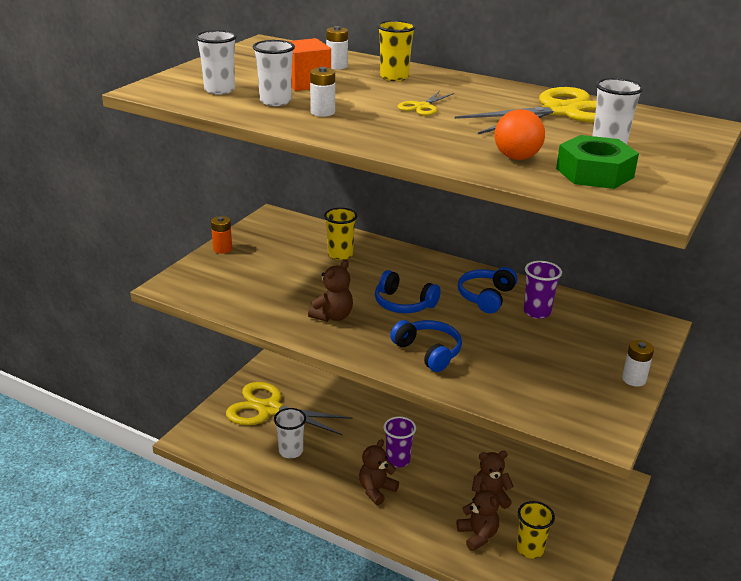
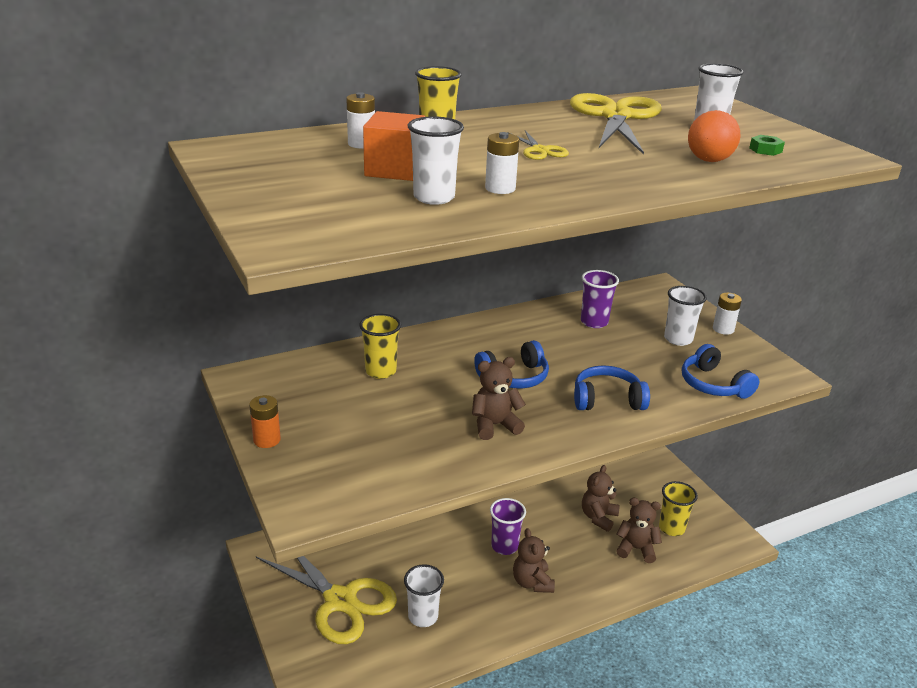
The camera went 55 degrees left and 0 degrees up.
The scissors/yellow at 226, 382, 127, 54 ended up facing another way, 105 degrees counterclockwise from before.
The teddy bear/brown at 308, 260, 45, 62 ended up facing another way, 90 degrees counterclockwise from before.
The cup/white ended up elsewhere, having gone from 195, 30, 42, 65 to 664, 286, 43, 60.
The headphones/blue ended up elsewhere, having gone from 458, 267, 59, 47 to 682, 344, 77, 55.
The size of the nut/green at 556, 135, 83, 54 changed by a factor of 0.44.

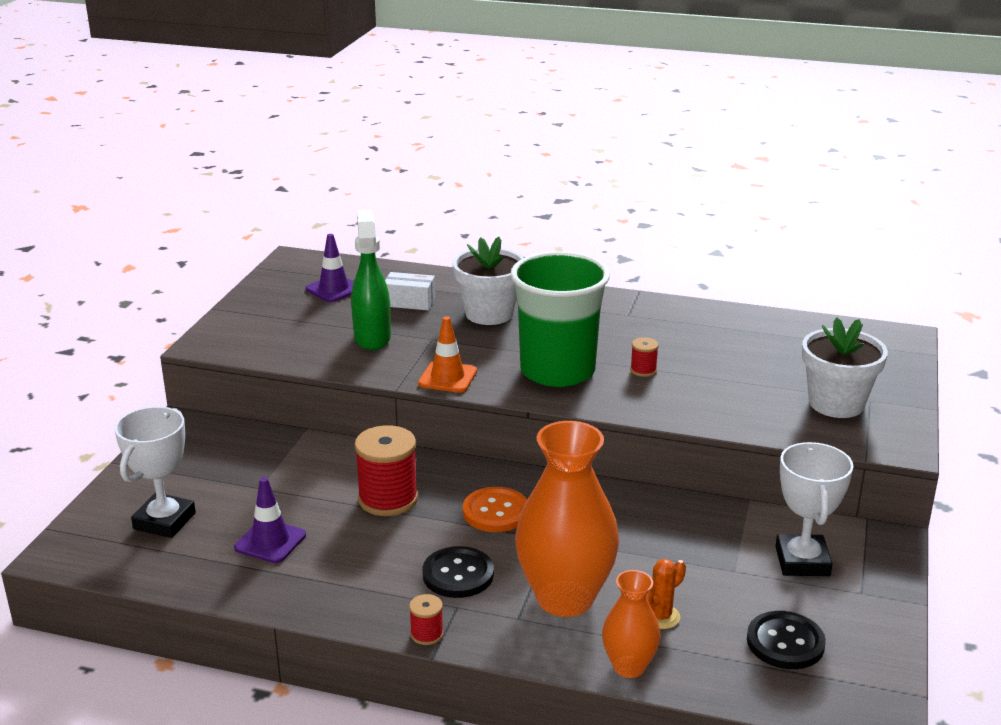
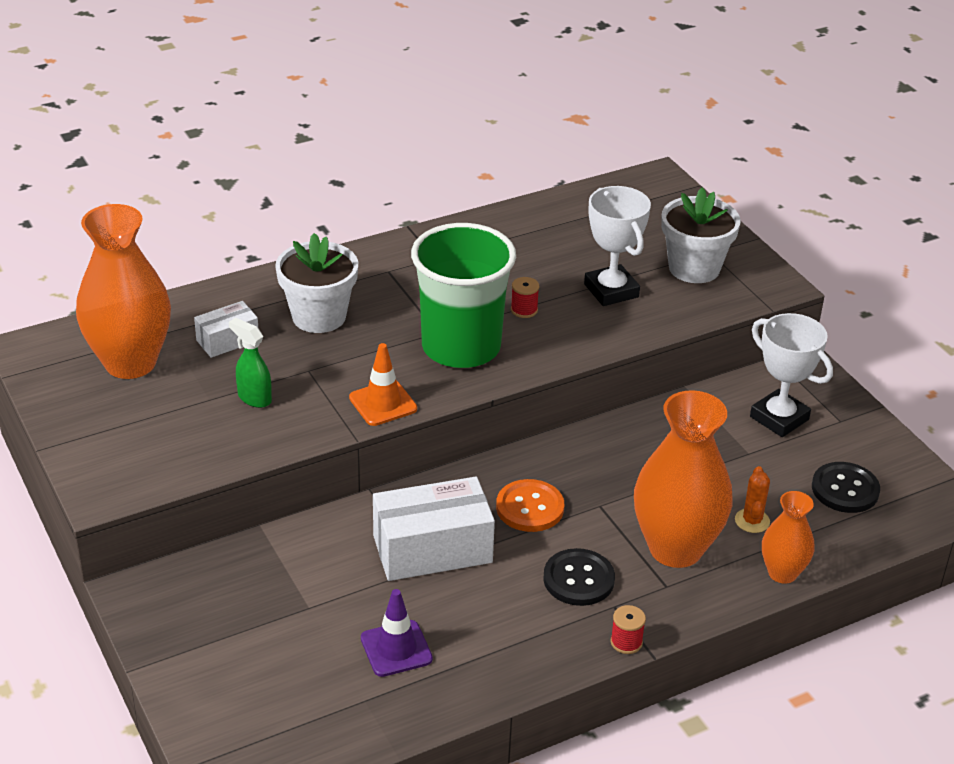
The camera went 45 degrees left and 10 degrees up.
Where the traffic cone/purple stood at 305, 234, 49, 68, the vase/orange came to stand at 76, 204, 95, 175.
The size of the spray bottle/green at 351, 210, 40, 140 changed by a factor of 0.61.
Where the spool/red stood at 355, 425, 63, 91, the box/white came to stand at 373, 477, 122, 104.
The trophy/white ended up elsewhere, having gone from 114, 406, 82, 132 to 584, 186, 67, 120.

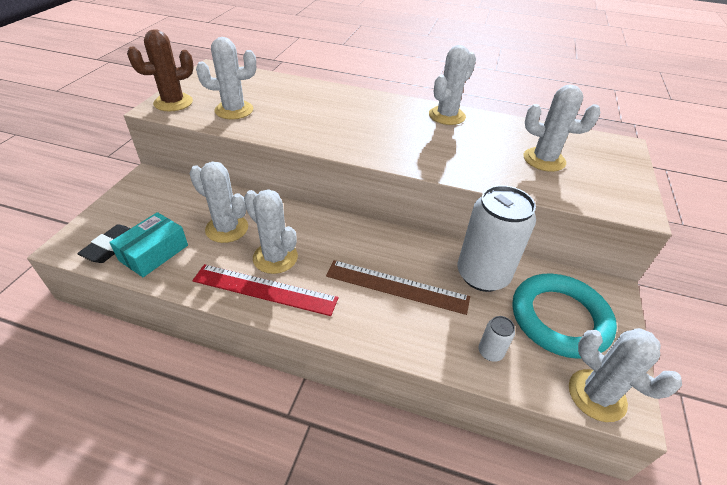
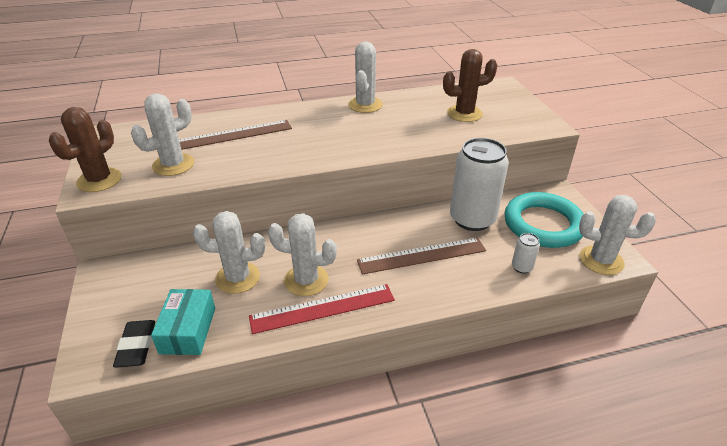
The camera went 30 degrees left and 5 degrees down.
The second view gained the ruler/brown at 179, 120, 113, 30.
What was the cactus/white at 524, 85, 76, 87 turned into the cactus/brown at 443, 49, 54, 73.

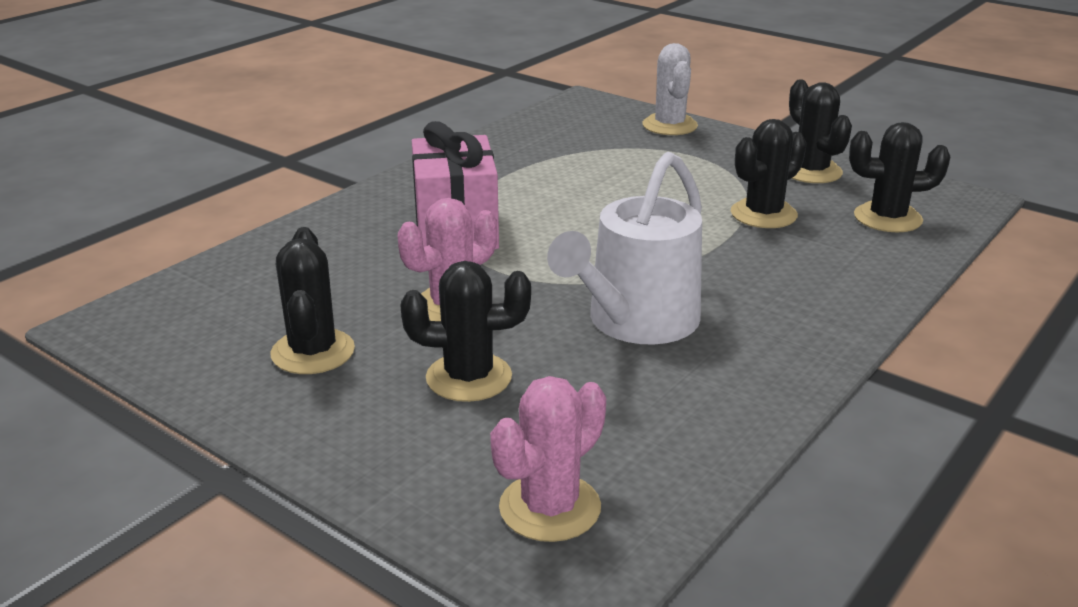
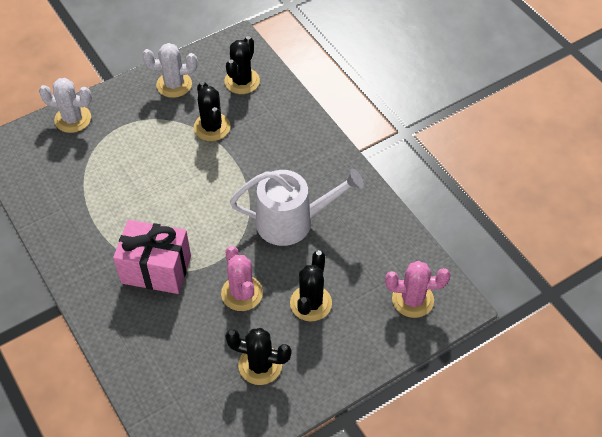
The camera went 70 degrees left and 25 degrees up.
What was the cactus/black at 789, 79, 63, 104 turned into the cactus/white at 142, 43, 55, 55.
The watering can/white at 547, 152, 155, 193 ended up facing another way, 60 degrees counterclockwise from before.
The cactus/pink at 490, 376, 116, 166 ended up facing another way, 60 degrees counterclockwise from before.

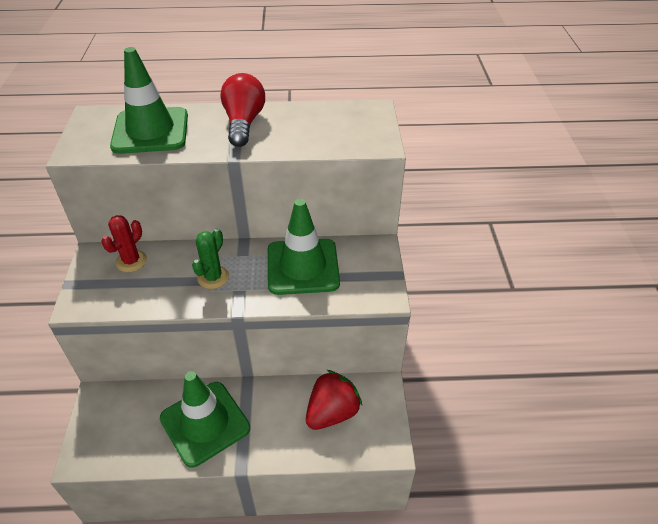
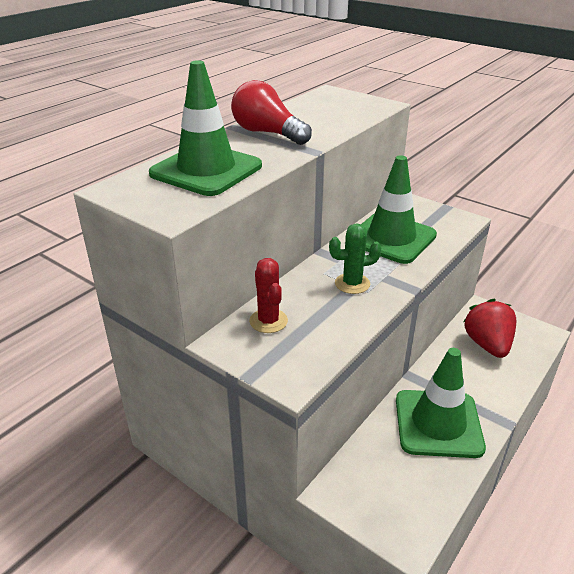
The camera went 50 degrees left and 10 degrees down.
The cactus/green at 192, 229, 37, 60 ended up facing another way, 75 degrees counterclockwise from before.

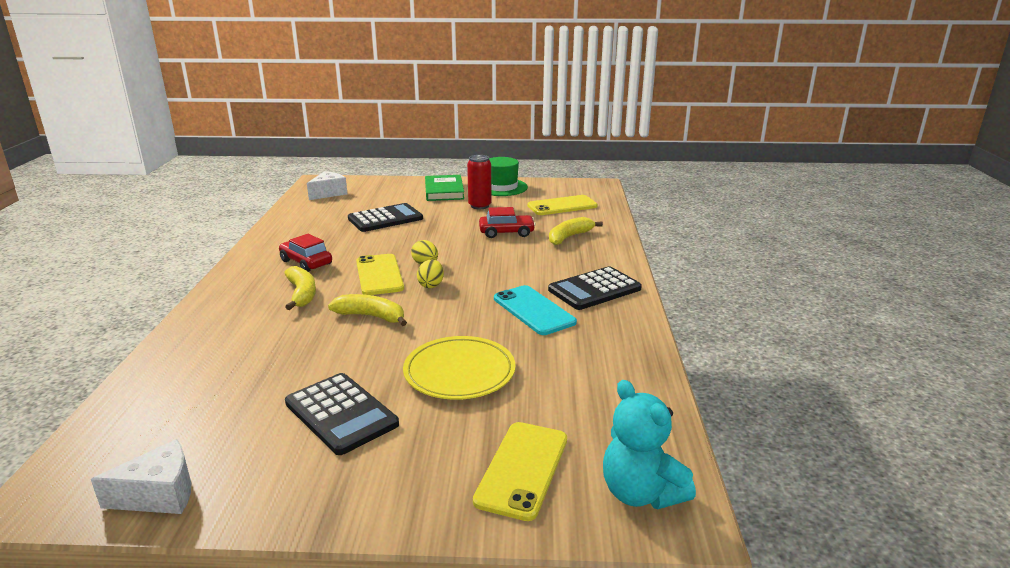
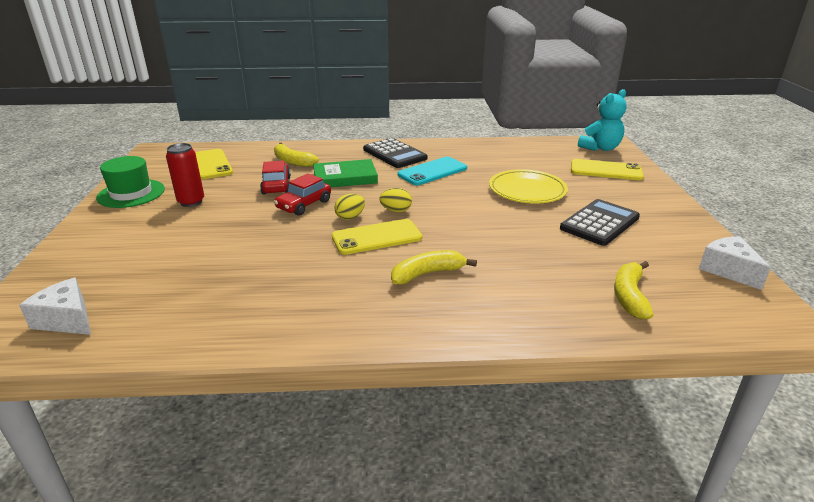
The camera went 95 degrees left and 5 degrees up.
The car/red ended up elsewhere, having gone from 279, 234, 53, 38 to 274, 173, 57, 43.
The book/green ended up elsewhere, having gone from 425, 175, 39, 26 to 313, 159, 65, 28.
The banana/yellow ended up elsewhere, having gone from 328, 294, 79, 32 to 614, 261, 39, 58.
The second view lost the calculator/black at 348, 203, 75, 29.

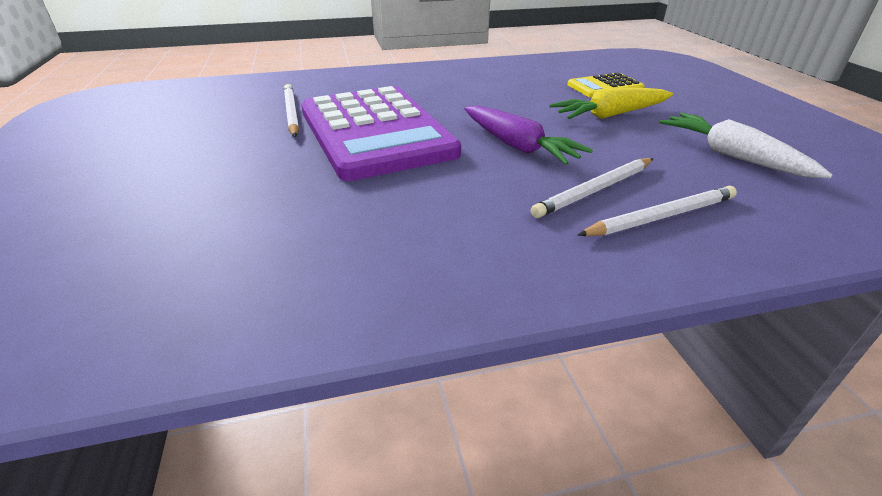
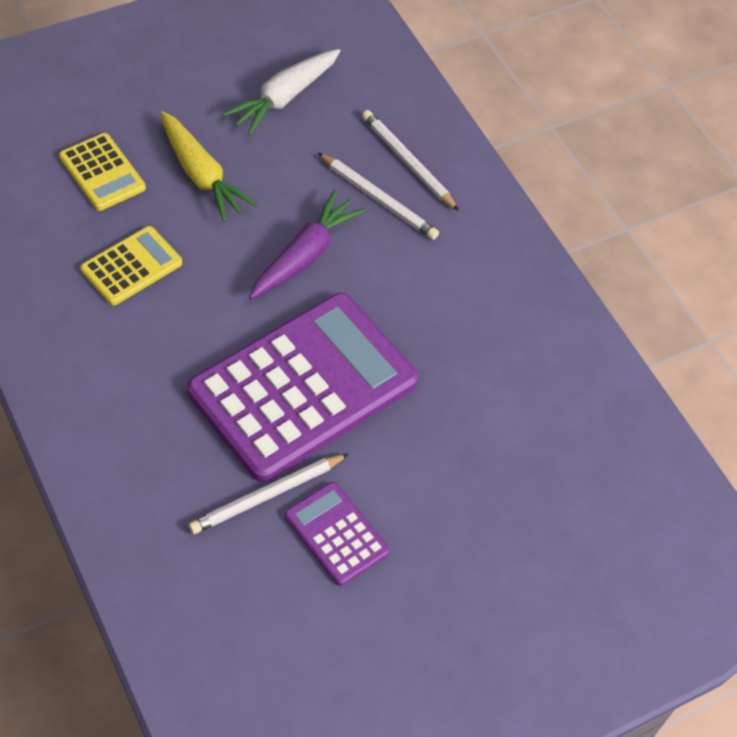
The camera went 110 degrees left and 20 degrees up.
The second view gained the calculator/yellow at 80, 226, 102, 80.
The second view gained the calculator/purple at 285, 482, 104, 104.

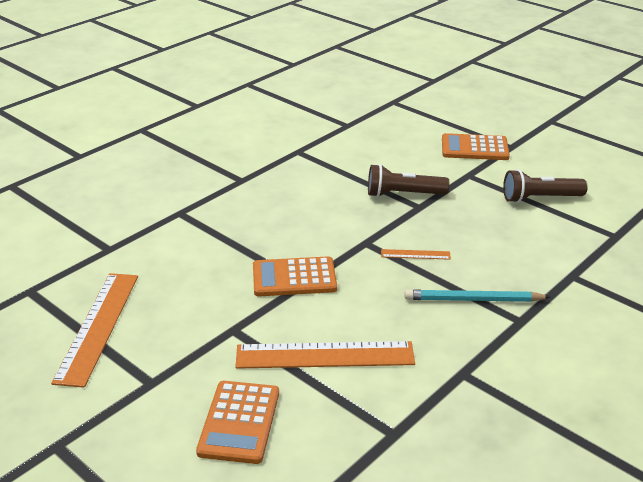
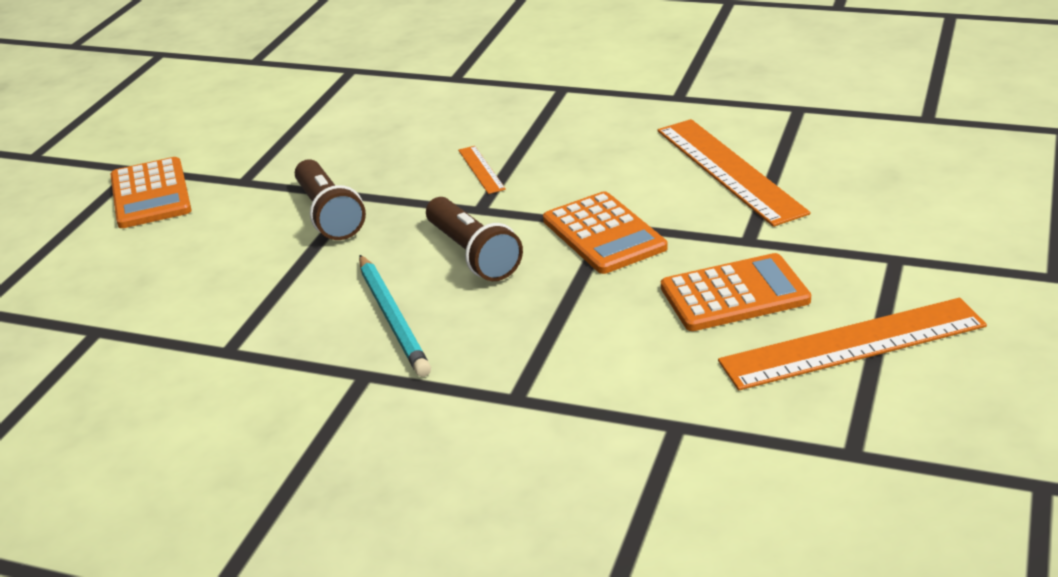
The camera went 110 degrees left and 0 degrees up.
The pencil/turquoise ended up elsewhere, having gone from 405, 289, 145, 13 to 359, 255, 72, 122.
The flashlight/brown ended up elsewhere, having gone from 503, 169, 85, 34 to 426, 197, 97, 84.
The calculator/orange ended up elsewhere, having gone from 196, 381, 83, 83 to 661, 253, 150, 78.

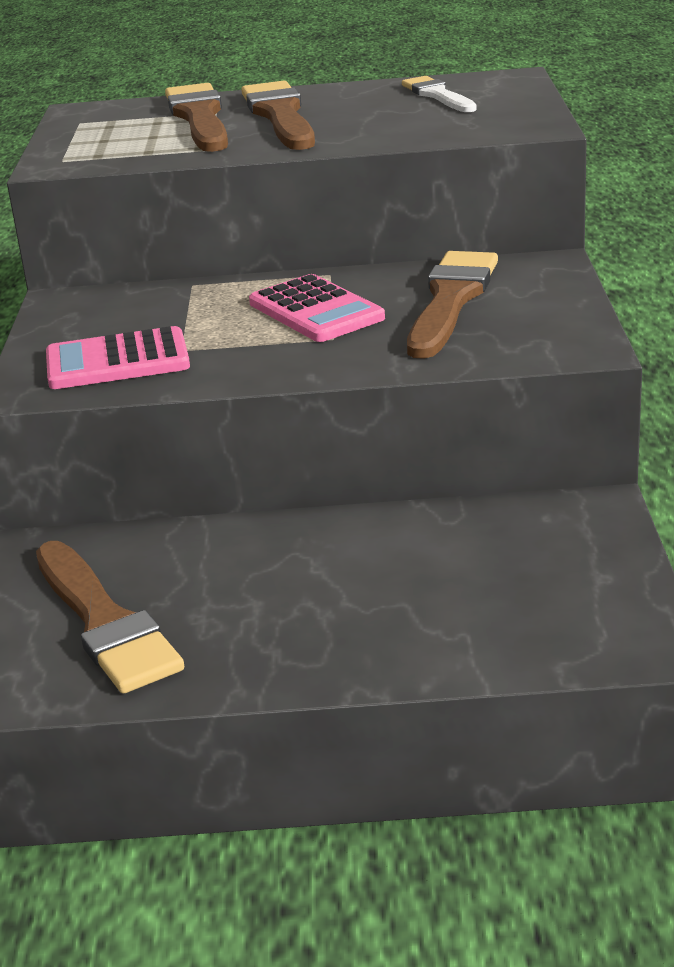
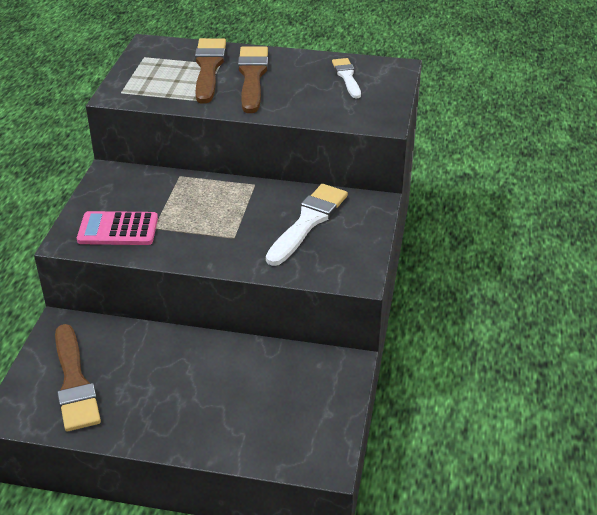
The camera went 10 degrees right and 10 degrees up.
What was the brush/brown at 407, 251, 91, 108 turned into the brush/white at 266, 184, 82, 82.
The second view lost the calculator/pink at 249, 274, 136, 68.

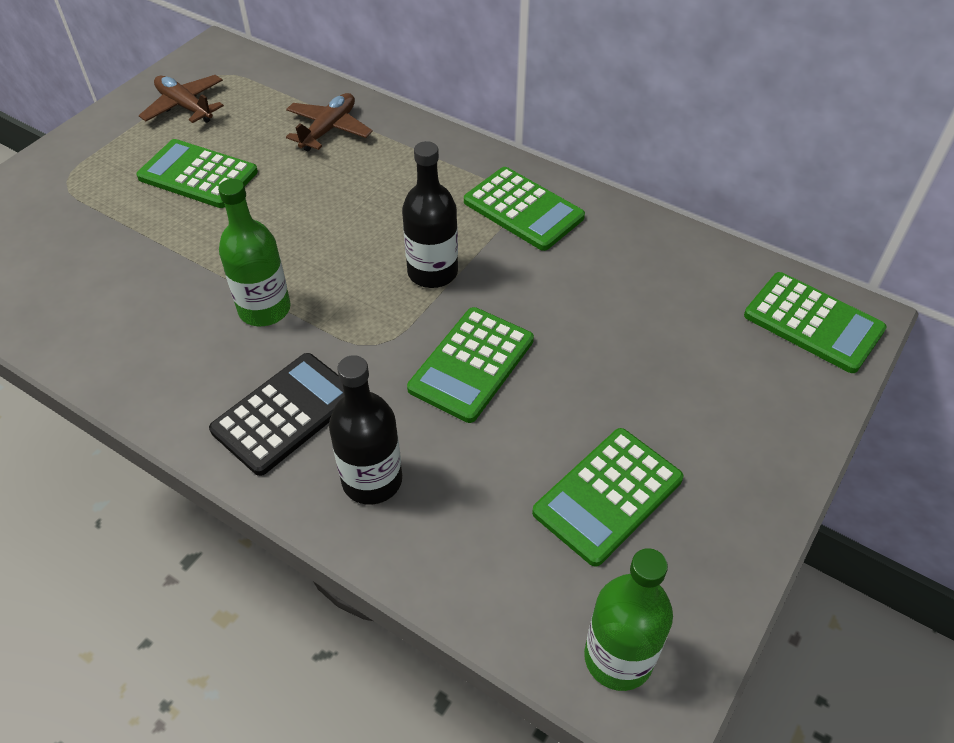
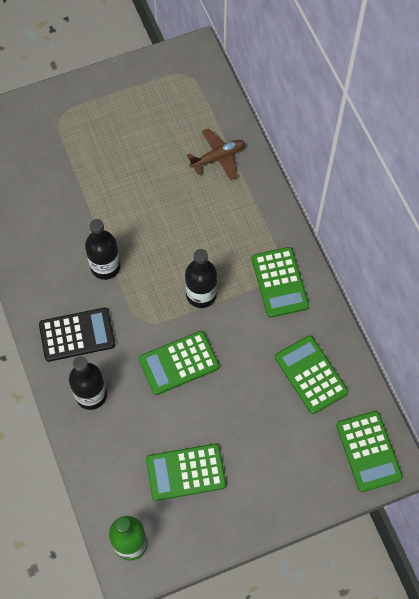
The camera went 35 degrees right and 15 degrees up.
What was the bottle/green at 218, 179, 73, 147 turned into the bottle/black at 85, 219, 36, 61.
The calculator/green ended up elsewhere, having gone from 136, 139, 122, 69 to 275, 335, 73, 79.
The second view lost the plane/brown at 139, 75, 85, 48.

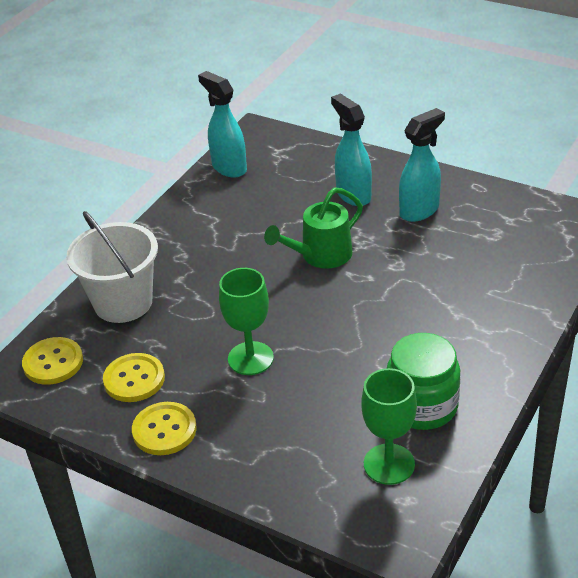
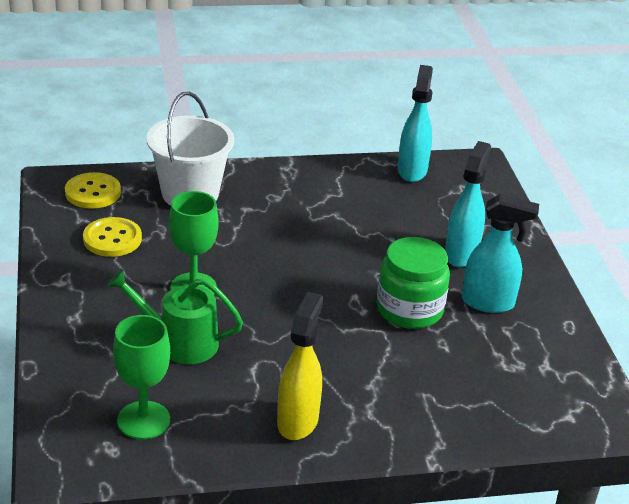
The camera went 45 degrees right and 5 degrees down.
The watering can/green ended up elsewhere, having gone from 264, 187, 99, 82 to 107, 269, 136, 95.
The second view gained the spray bottle/yellow at 277, 292, 46, 148.
The jar/green ended up elsewhere, having gone from 387, 333, 73, 97 to 377, 237, 73, 92.
The second view lost the button/yellow at 132, 402, 65, 53.

